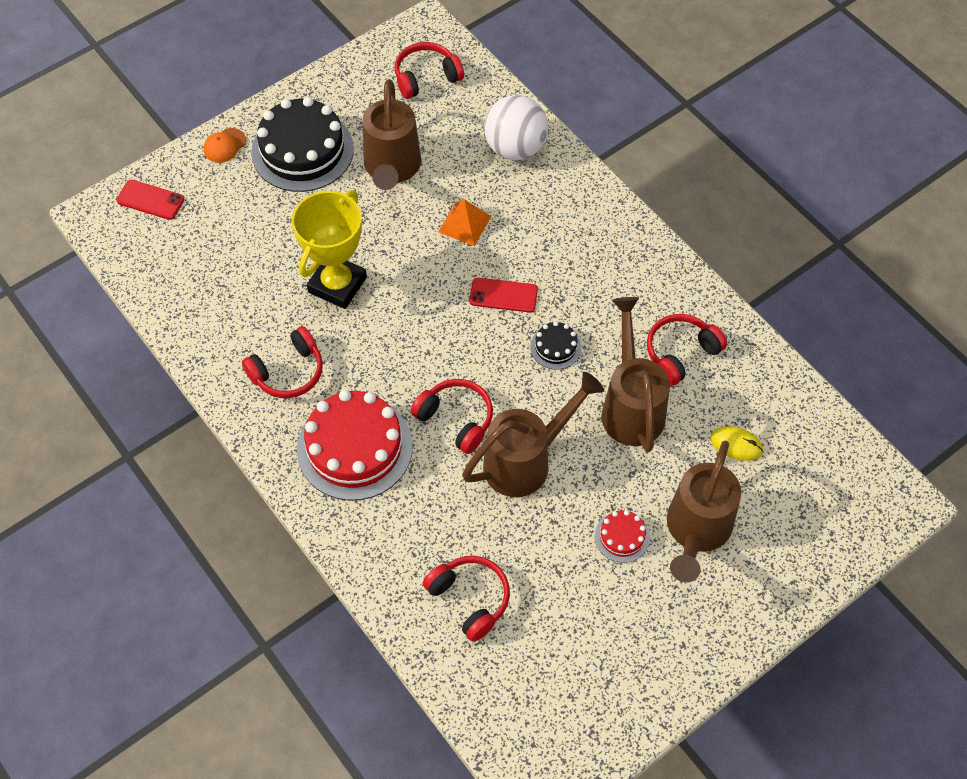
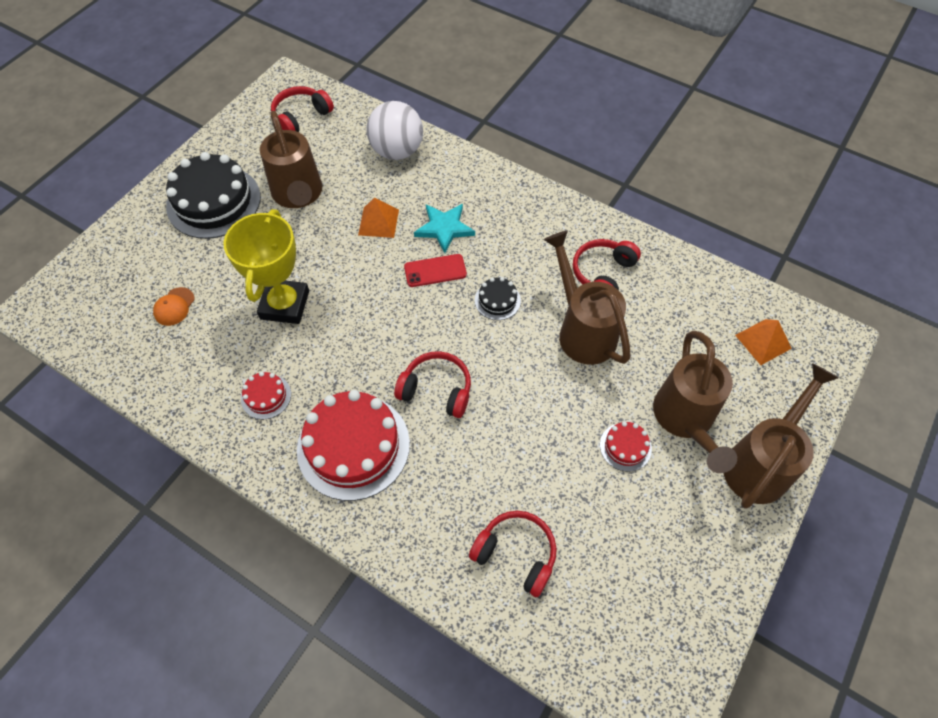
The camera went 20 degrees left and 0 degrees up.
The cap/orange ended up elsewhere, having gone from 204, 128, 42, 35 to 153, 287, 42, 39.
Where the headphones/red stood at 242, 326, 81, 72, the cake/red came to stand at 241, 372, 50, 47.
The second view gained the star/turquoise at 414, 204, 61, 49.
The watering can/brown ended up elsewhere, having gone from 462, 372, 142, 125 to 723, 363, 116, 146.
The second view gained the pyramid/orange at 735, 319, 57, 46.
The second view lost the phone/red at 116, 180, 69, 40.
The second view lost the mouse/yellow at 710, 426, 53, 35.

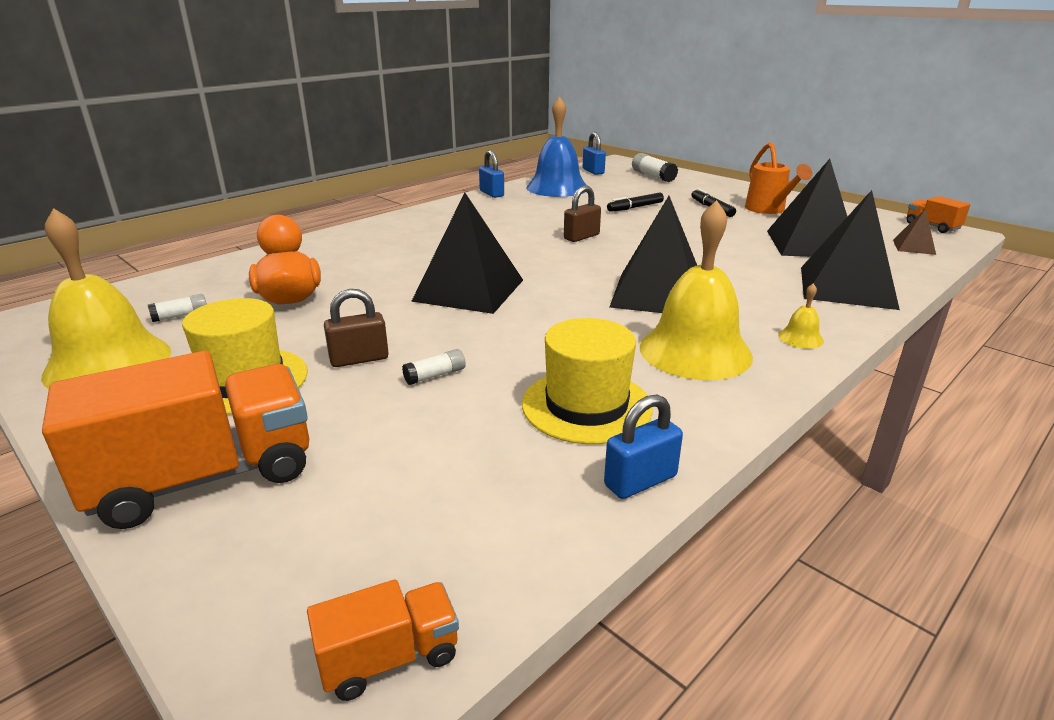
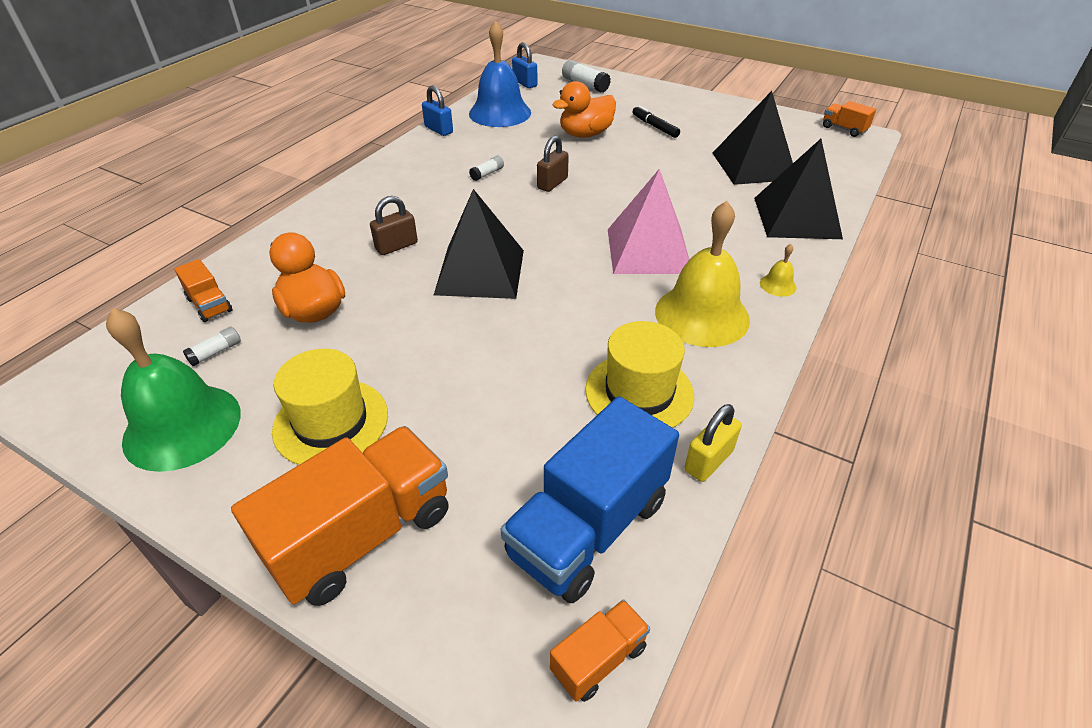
The camera went 15 degrees left and 15 degrees up.
What was the bell/yellow at 41, 208, 130, 181 turned into the bell/green at 106, 308, 135, 164.
The second view gained the truck/orange at 174, 259, 59, 63.
The padlock/brown ended up elsewhere, having gone from 324, 289, 65, 78 to 370, 196, 48, 59.
The glue stick/white ended up elsewhere, having gone from 402, 349, 64, 36 to 469, 156, 35, 25.
The second view gained the truck/blue at 501, 396, 178, 207.
Where the marker/black stood at 607, 193, 57, 19, the duck/orange came to stand at 552, 81, 64, 57.
What was the pyramid/black at 609, 196, 88, 117 turned into the pyramid/pink at 608, 169, 81, 105.
What was the padlock/blue at 604, 394, 79, 105 turned into the padlock/yellow at 684, 404, 58, 78.
The second view lost the watering can/orange at 745, 142, 67, 72.
The second view lost the pyramid/brown at 893, 208, 43, 47.

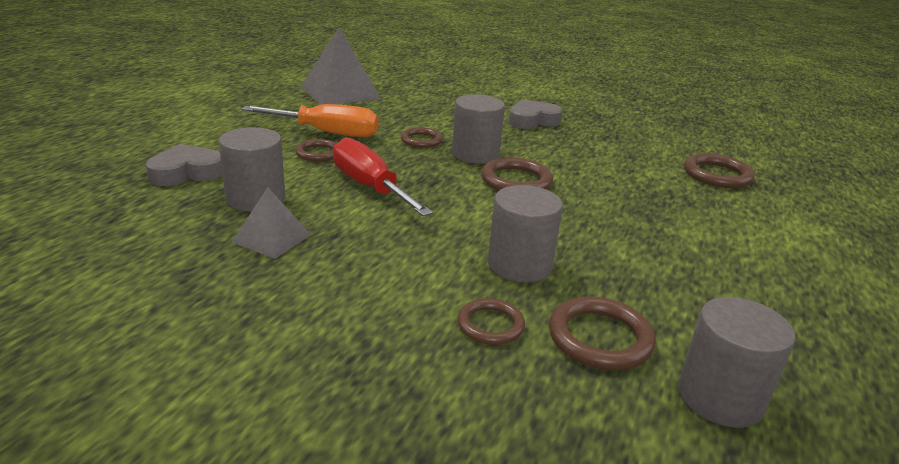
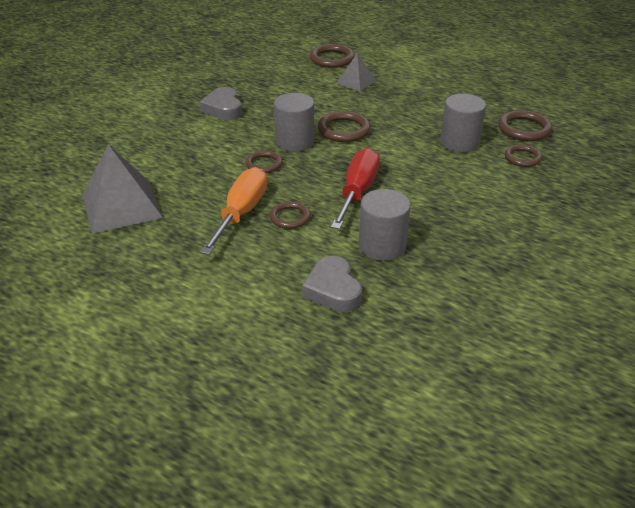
The camera went 80 degrees left and 10 degrees up.
The screwdriver/red at 333, 137, 100, 79 ended up facing another way, 135 degrees clockwise from before.
The pyramid/grey ended up elsewhere, having gone from 232, 187, 79, 72 to 336, 53, 40, 39.
The second view lost the cylinder/grey at 678, 297, 117, 131.

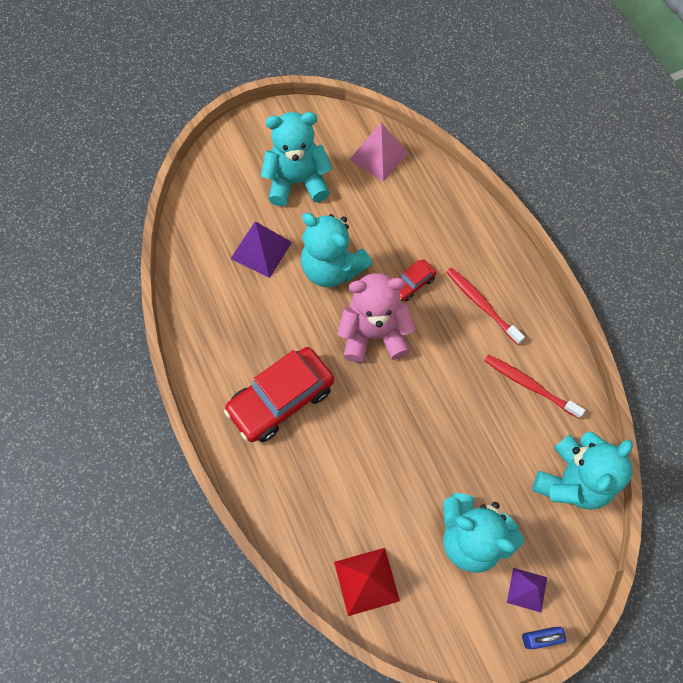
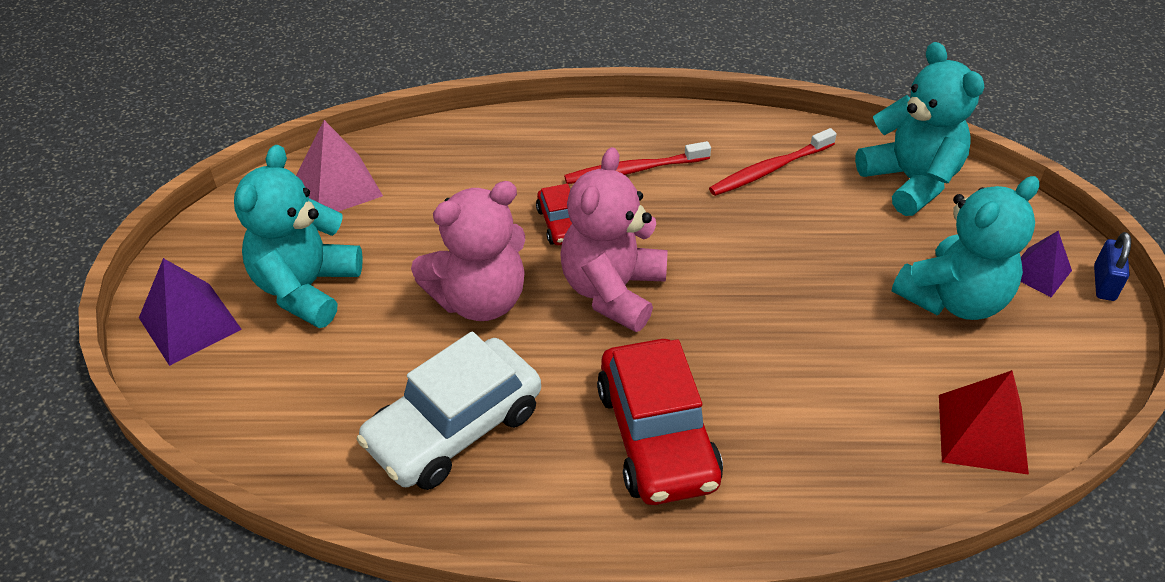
The camera went 65 degrees left and 20 degrees down.
The pyramid/purple ended up elsewhere, having gone from 230, 221, 62, 57 to 139, 258, 103, 108.
The second view gained the car/white at 356, 332, 185, 158.
What was the teddy bear/turquoise at 301, 213, 71, 74 turned into the teddy bear/pink at 411, 181, 114, 140.

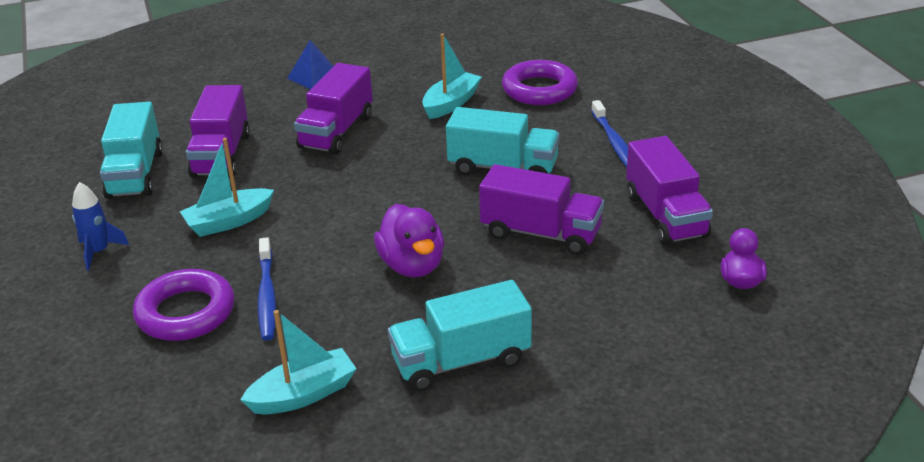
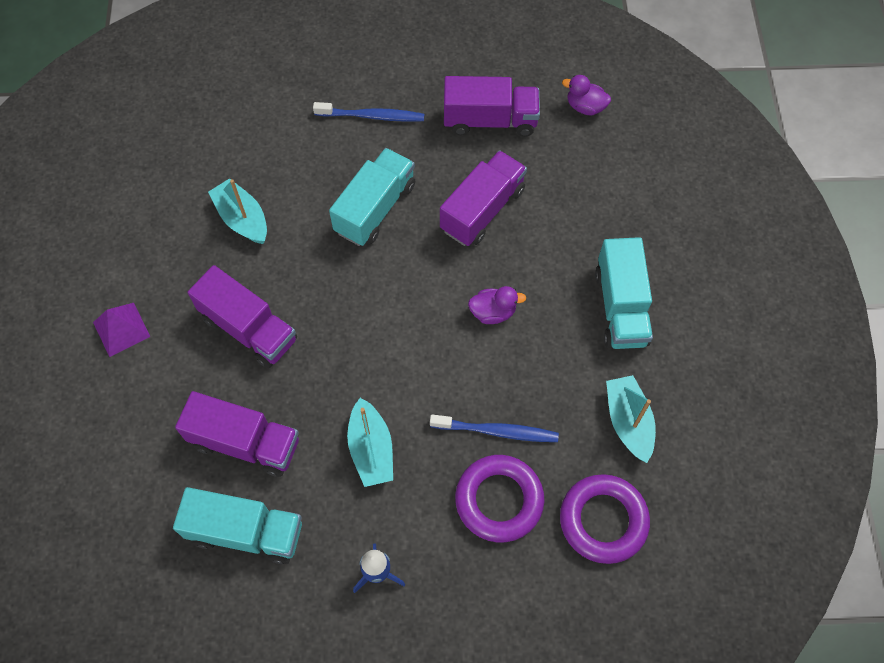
The camera went 75 degrees left and 30 degrees up.
What was the pyramid/blue at 288, 40, 45, 49 turned into the pyramid/purple at 93, 303, 57, 54.
The size of the duck/purple at 374, 204, 70, 73 changed by a factor of 0.64.
The ring/purple ended up elsewhere, having gone from 502, 60, 76, 45 to 560, 474, 90, 90.

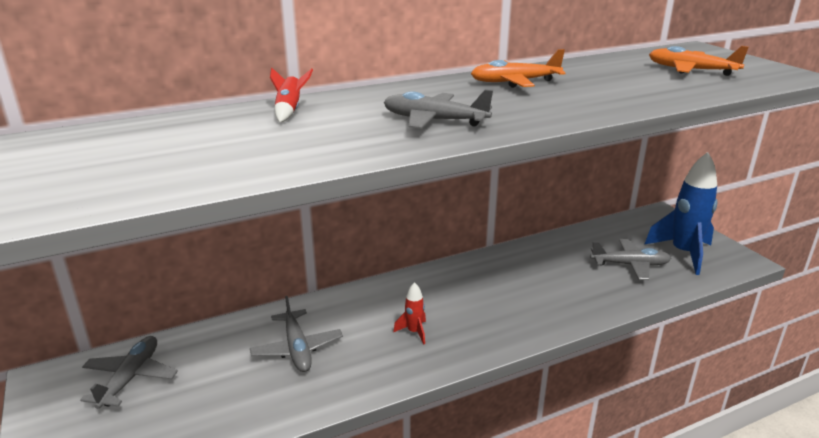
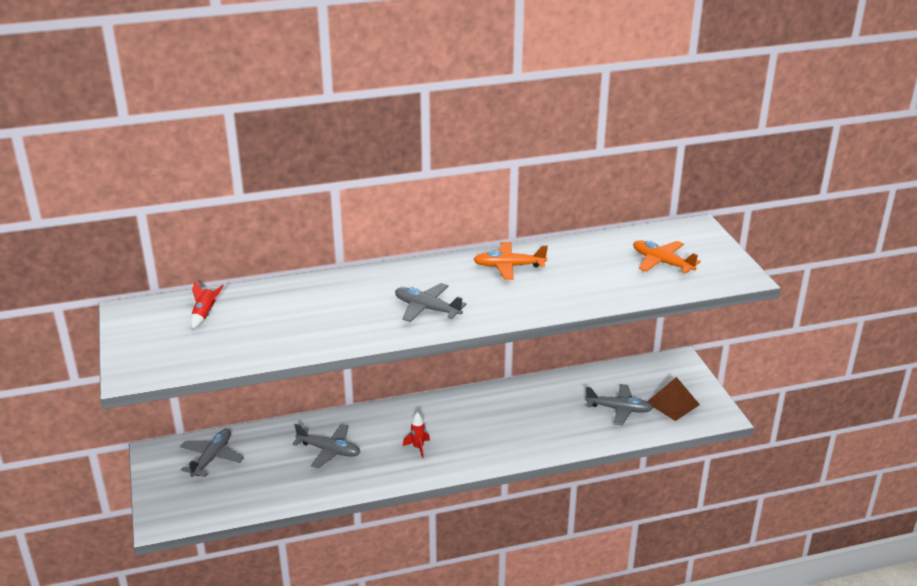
The camera went 10 degrees right and 5 degrees up.
The rocket/red ended up elsewhere, having gone from 270, 68, 43, 54 to 191, 282, 32, 47.
The plane/grey at 250, 296, 93, 76 ended up facing another way, 60 degrees counterclockwise from before.
Where the rocket/blue stood at 644, 152, 74, 123, the pyramid/brown came to stand at 647, 377, 53, 44.

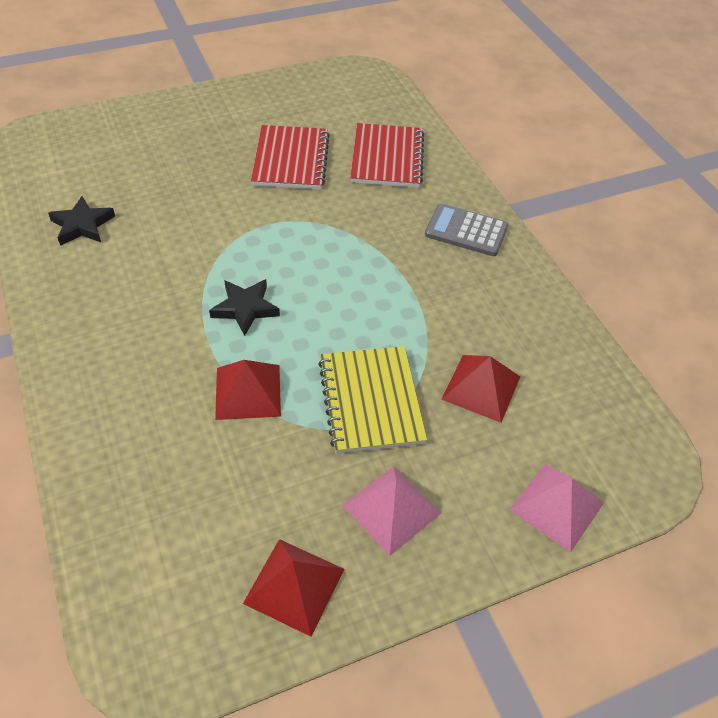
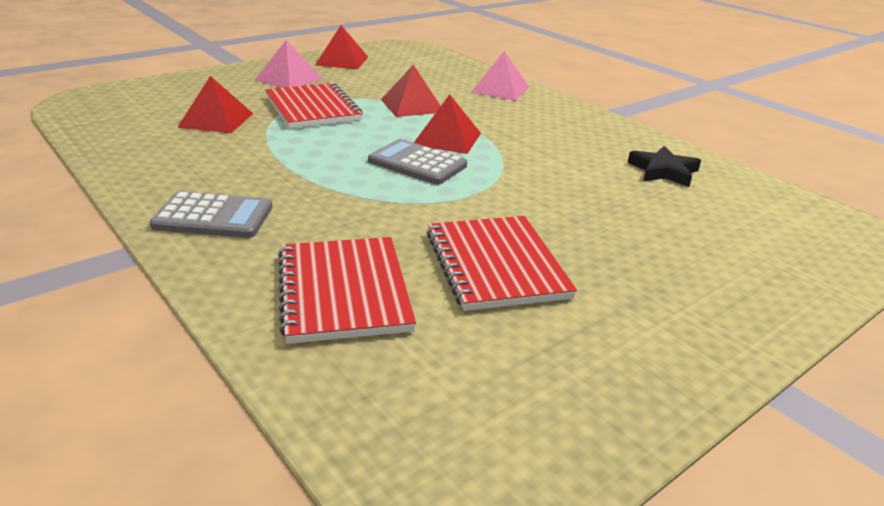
The camera went 165 degrees right and 20 degrees down.
What was the notebook/yellow at 318, 346, 109, 108 turned into the notebook/red at 265, 83, 98, 46.
The second view gained the calculator/grey at 368, 139, 99, 46.
Where the star/black stood at 209, 279, 71, 57, the pyramid/red came to stand at 414, 94, 67, 60.
The pyramid/pink ended up elsewhere, having gone from 510, 464, 94, 88 to 471, 51, 58, 50.

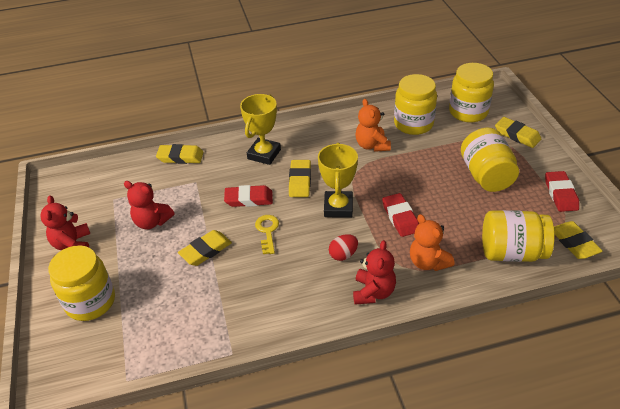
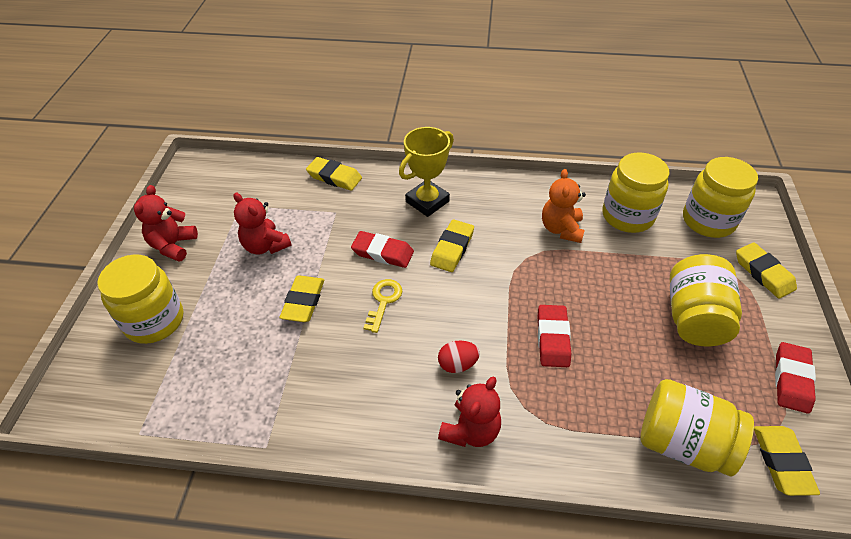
The camera went 20 degrees right and 5 degrees up.
The eraser/yellow at 178, 230, 54, 36 ended up facing another way, 60 degrees counterclockwise from before.
The second view lost the trophy/yellow at 318, 143, 40, 75.
The second view lost the teddy bear/orange at 410, 214, 45, 57.

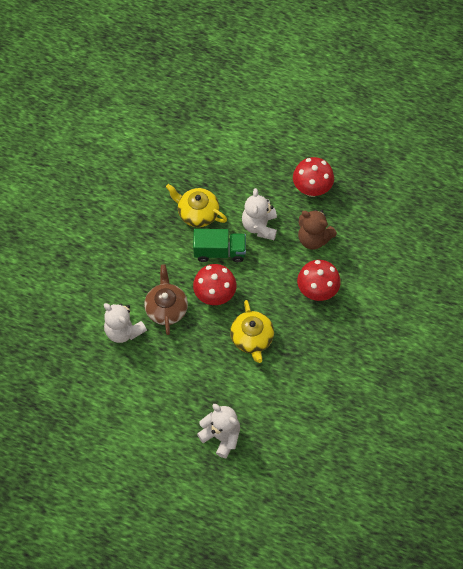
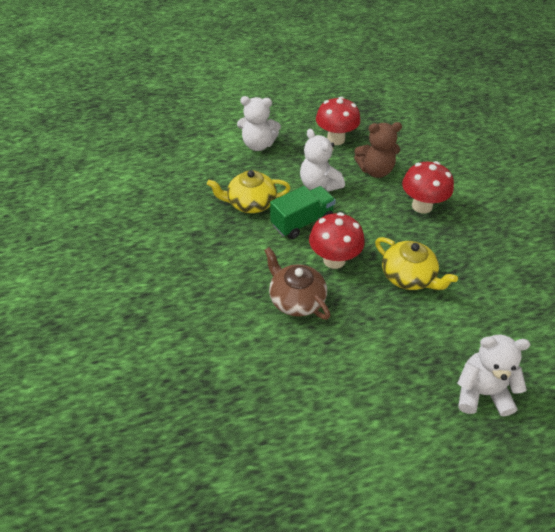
The camera went 35 degrees left and 15 degrees down.
The teddy bear/white ended up elsewhere, having gone from 104, 303, 43, 40 to 237, 96, 44, 55.

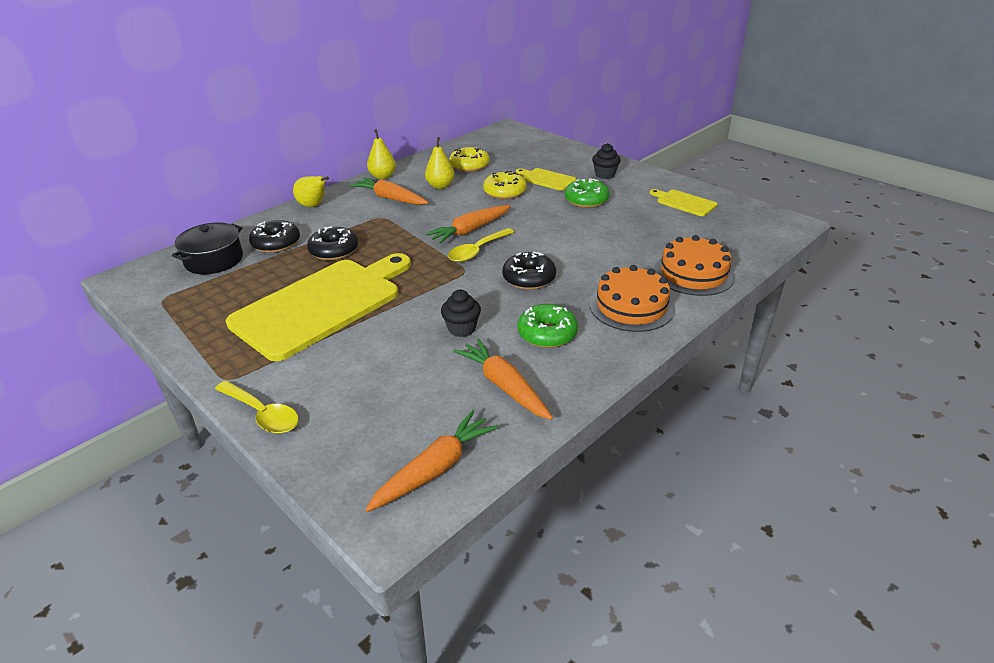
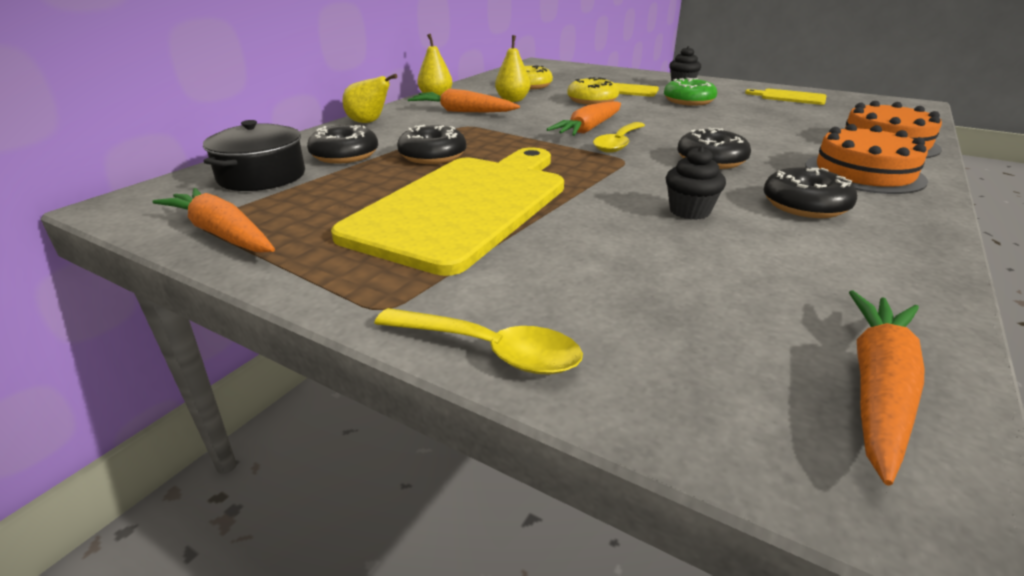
The camera went 15 degrees left and 5 degrees down.
The carrot/orange ended up elsewhere, having gone from 453, 338, 100, 82 to 152, 188, 123, 65.
What was the donut/green at 518, 304, 60, 44 turned into the donut/black at 764, 167, 93, 51.

